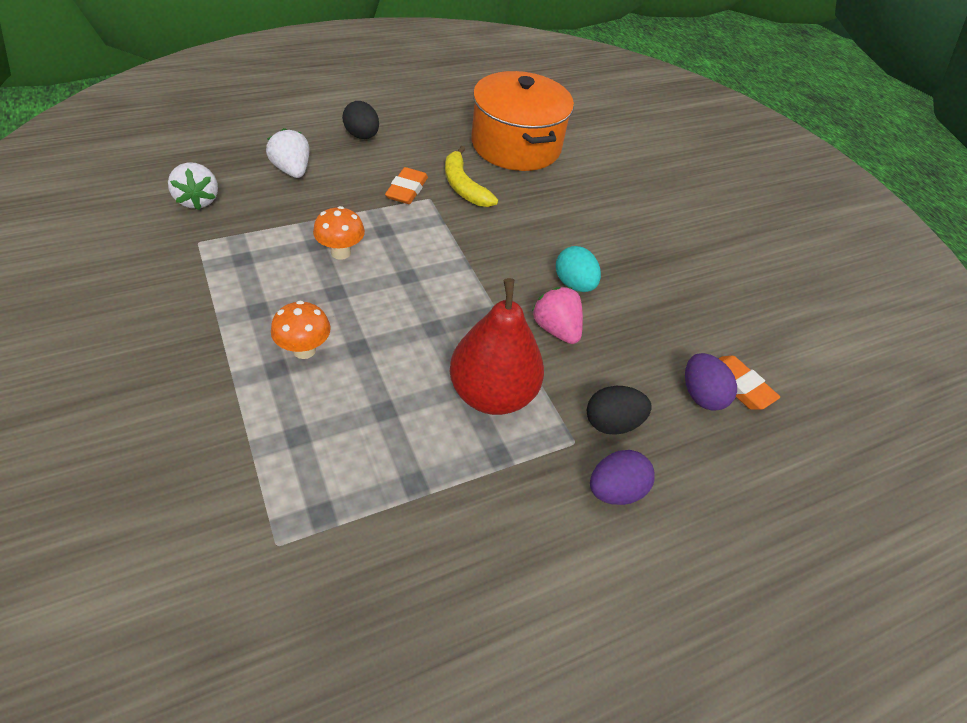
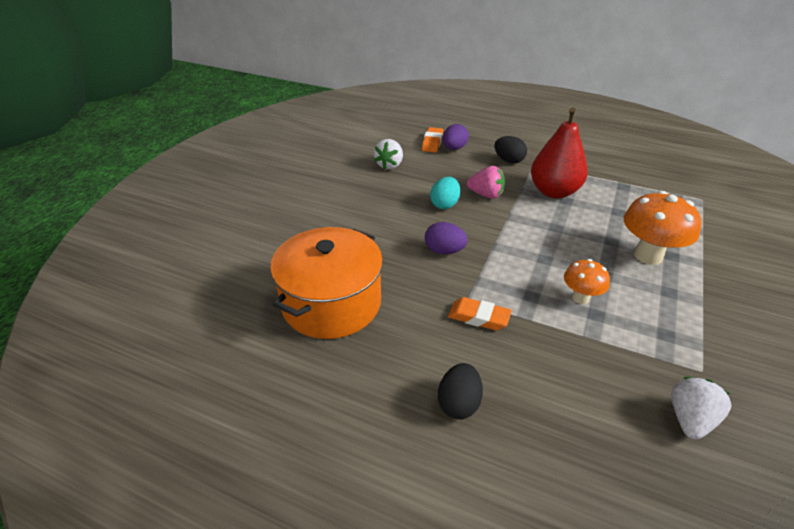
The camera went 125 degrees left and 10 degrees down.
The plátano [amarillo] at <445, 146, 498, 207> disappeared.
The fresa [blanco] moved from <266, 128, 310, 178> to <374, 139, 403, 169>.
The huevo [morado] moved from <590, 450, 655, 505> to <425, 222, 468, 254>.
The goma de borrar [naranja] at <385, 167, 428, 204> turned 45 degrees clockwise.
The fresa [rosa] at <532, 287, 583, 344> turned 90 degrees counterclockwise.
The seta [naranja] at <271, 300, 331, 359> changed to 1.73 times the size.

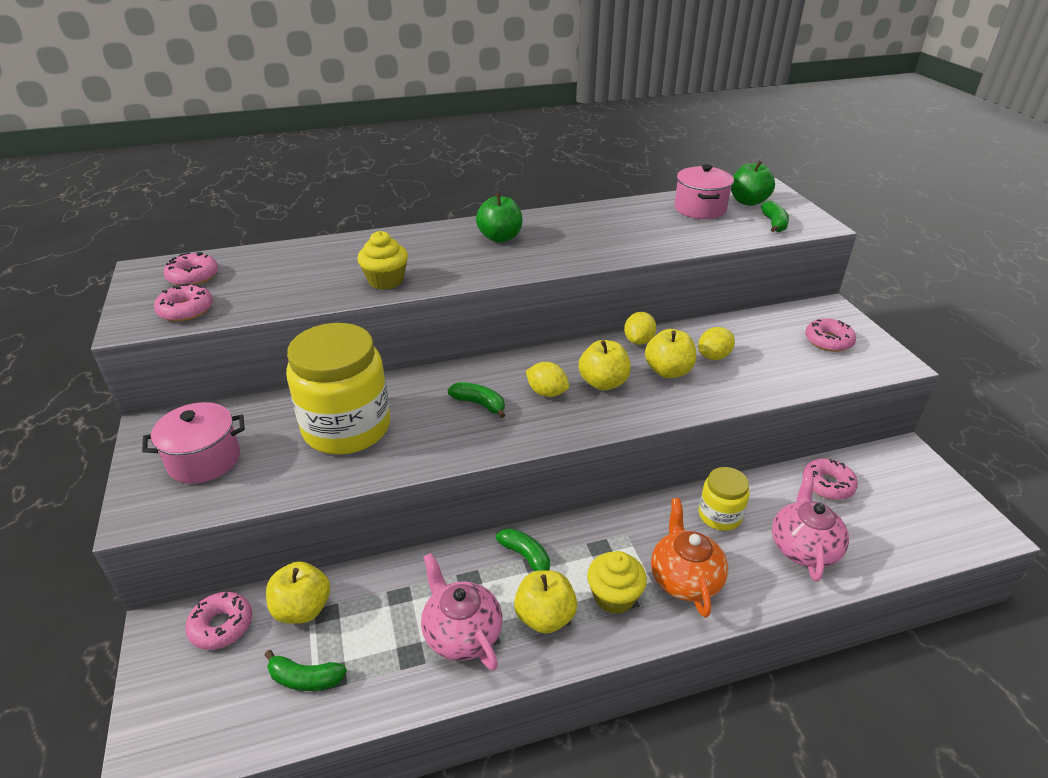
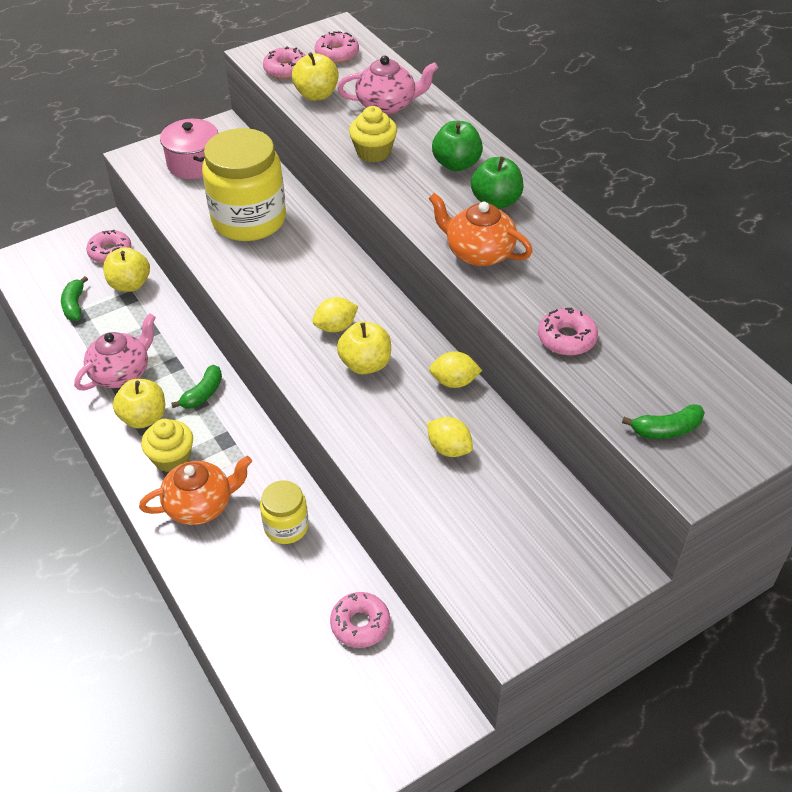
The camera went 75 degrees right and 10 degrees up.
The plátano [verde] at <448, 382, 505, 418> disappeared.
The olla [rosa] at <675, 164, 734, 219> disappeared.
The tetera [naranja] at <428, 193, 533, 266> appeared.
The manzana [amarillo] moved from <645, 329, 696, 378> to <292, 52, 339, 101>.
The manzana [verde] moved from <731, 160, 775, 206> to <432, 121, 483, 171>.
The tetera [rosa] moved from <772, 471, 849, 582> to <337, 56, 438, 115>.
The rosquilla [rosa] moved from <805, 318, 856, 352> to <538, 307, 598, 355>.
The limón [amarillo] at <526, 362, 569, 397> turned 45 degrees clockwise.

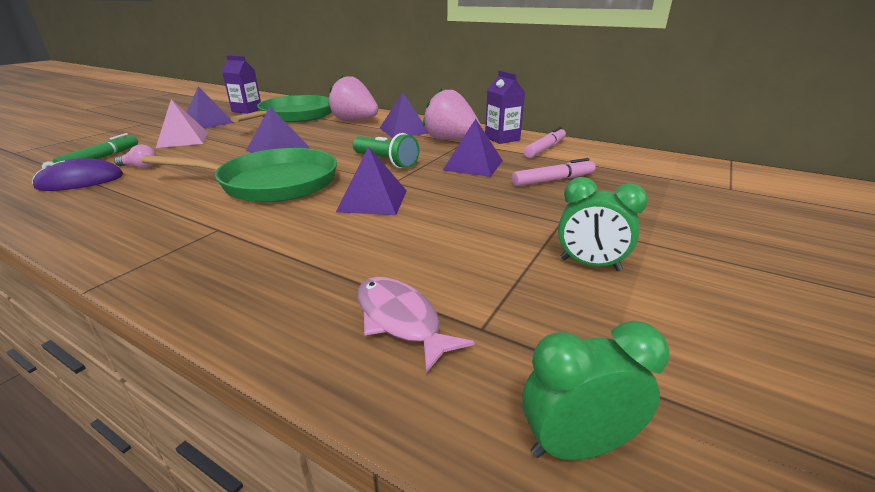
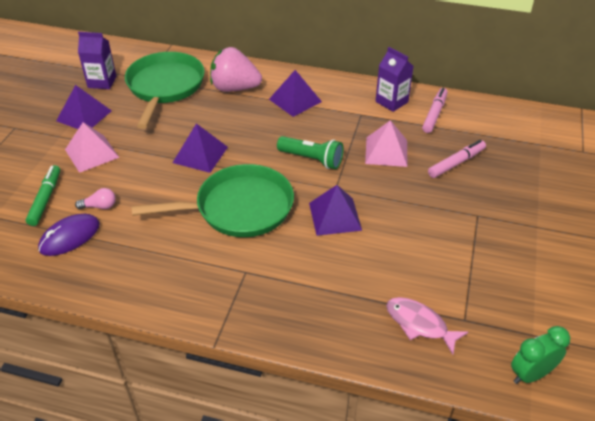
The camera went 15 degrees left and 15 degrees up.
The fresa [rosa] at <423, 88, 480, 140> disappeared.
The despertador [verde] at <558, 177, 648, 271> disappeared.
The pirámide [morado] at <443, 119, 503, 177> became the pirámide [rosa] at <365, 120, 408, 167>.

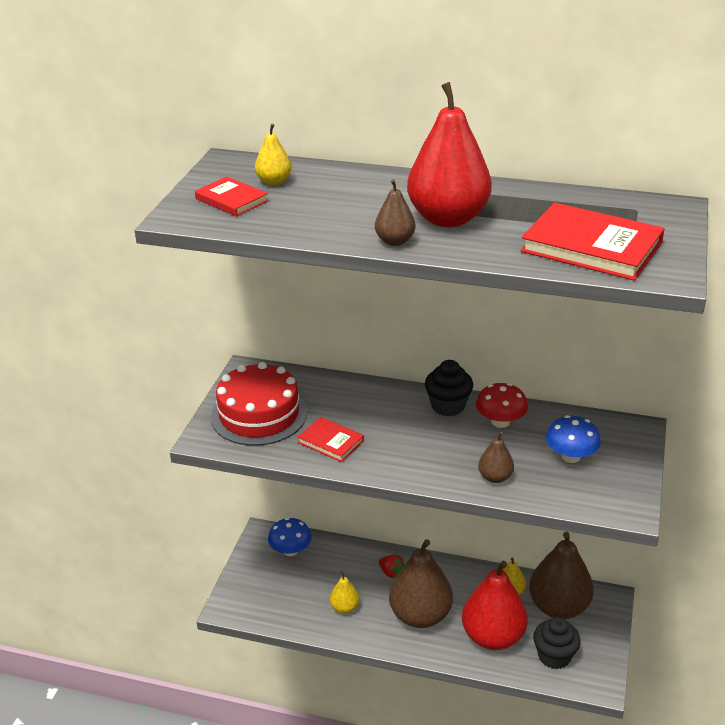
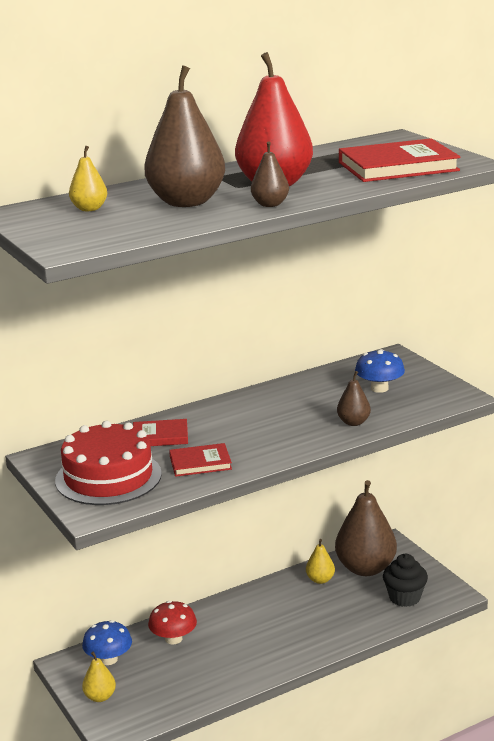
The camera went 45 degrees left and 10 degrees down.
The fresa [rojo] at <379, 554, 404, 578> disappeared.
The magdalena [negro] at <425, 360, 473, 416> disappeared.
The pera [rojo] at <462, 560, 528, 650> disappeared.
The libro [rojo] moved from <195, 176, 268, 217> to <133, 419, 188, 446>.
The pera [amarillo] moved from <330, 571, 359, 613> to <82, 651, 116, 702>.
The pera [marrón] moved from <389, 539, 453, 628> to <144, 65, 225, 207>.
The seta [rojo] moved from <476, 383, 528, 428> to <148, 601, 197, 644>.

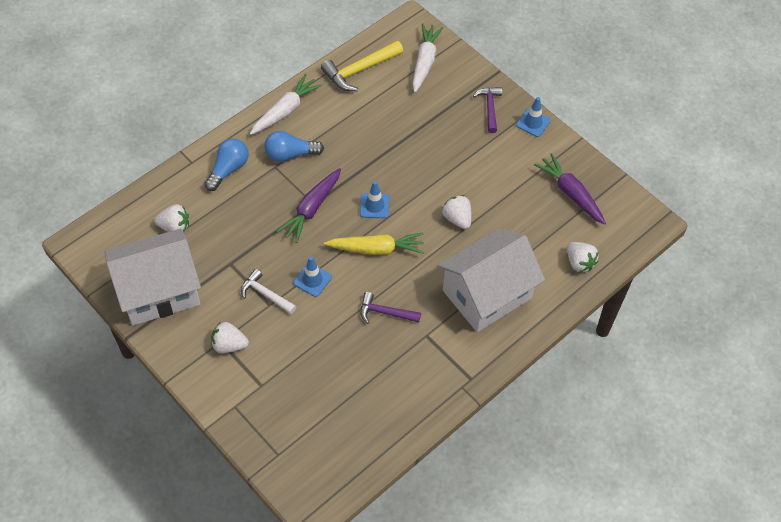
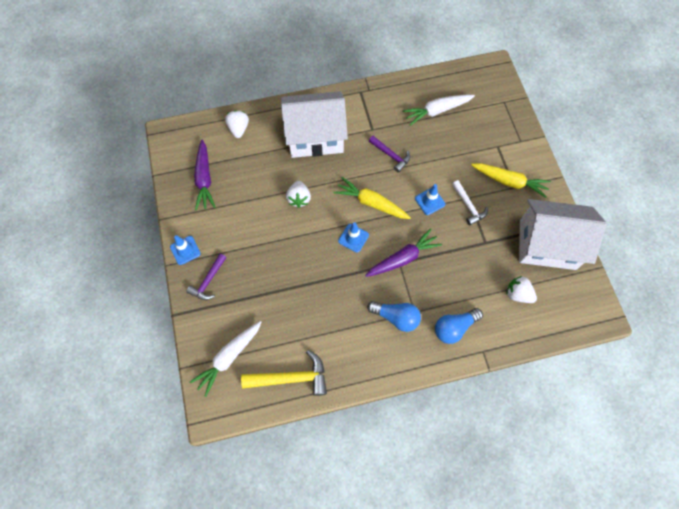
The camera went 150 degrees left and 10 degrees up.
The zanahoria [blanco] moved from <250, 74, 322, 135> to <402, 95, 475, 126>.
The fresa [blanco] at <211, 322, 249, 353> was replaced by the zanahoria [amarillo] at <471, 163, 551, 198>.

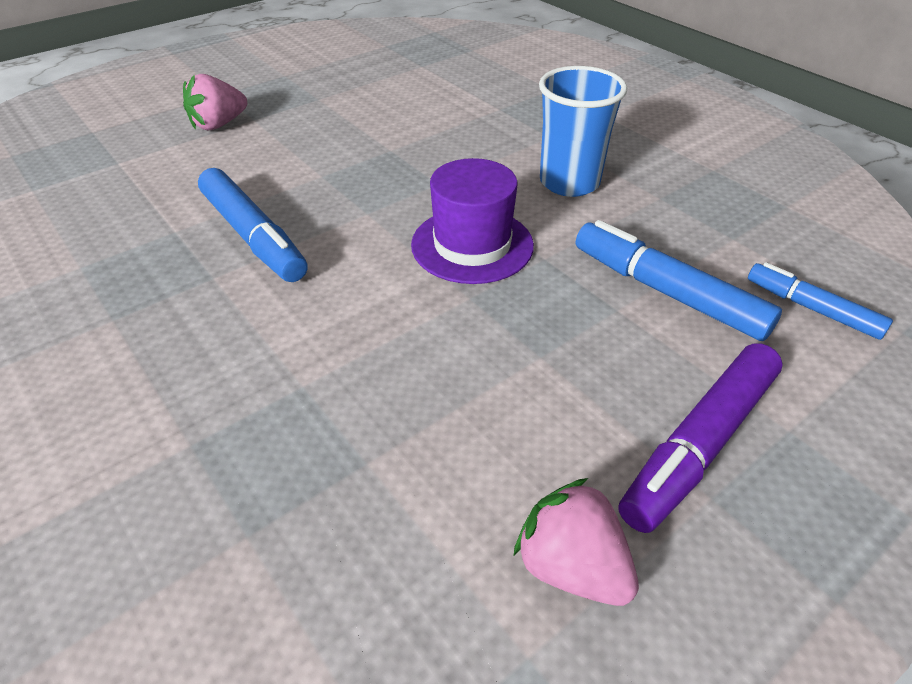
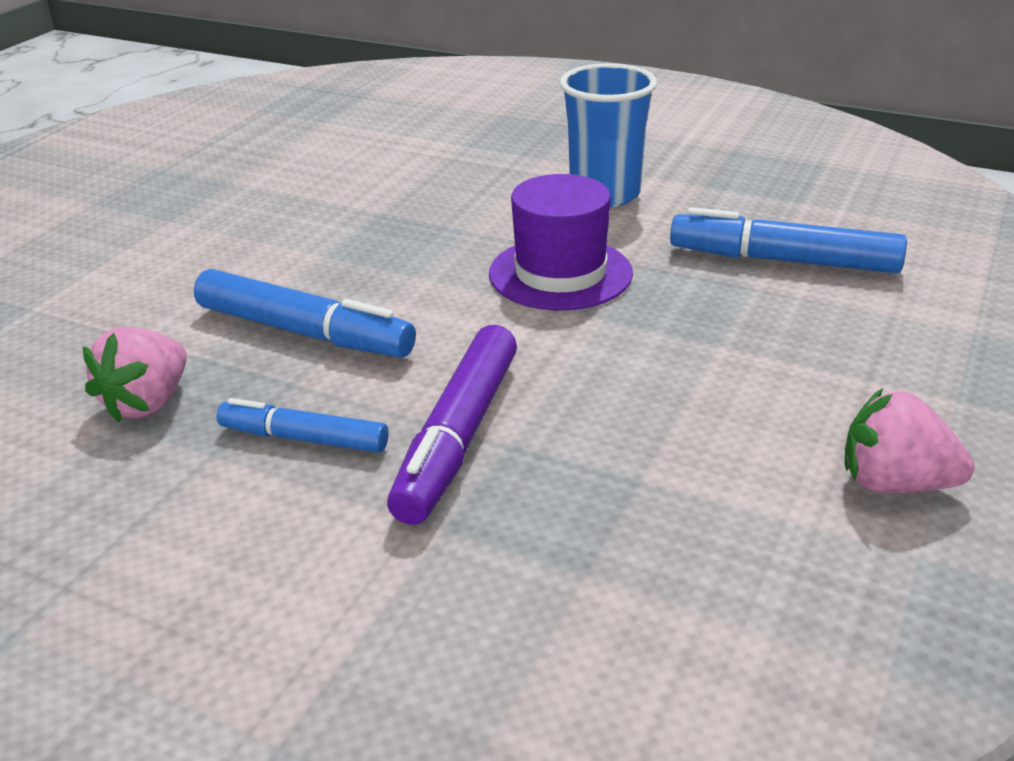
The camera went 25 degrees left and 10 degrees down.
The fresa [rosa] moved from <183, 74, 247, 130> to <83, 327, 187, 423>.
The rotulador [morado] moved from <619, 343, 782, 533> to <387, 325, 517, 525>.
The rotulador [azul] moved from <748, 262, 893, 340> to <216, 398, 388, 453>.

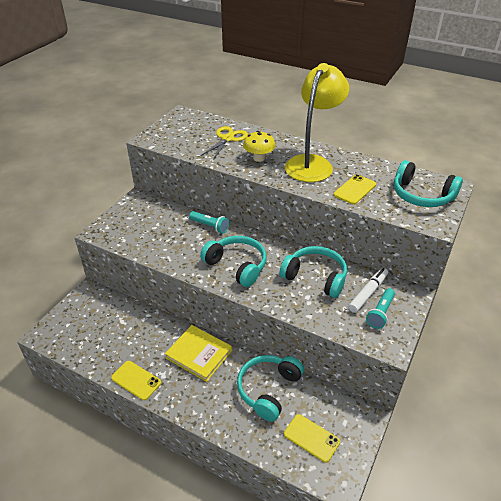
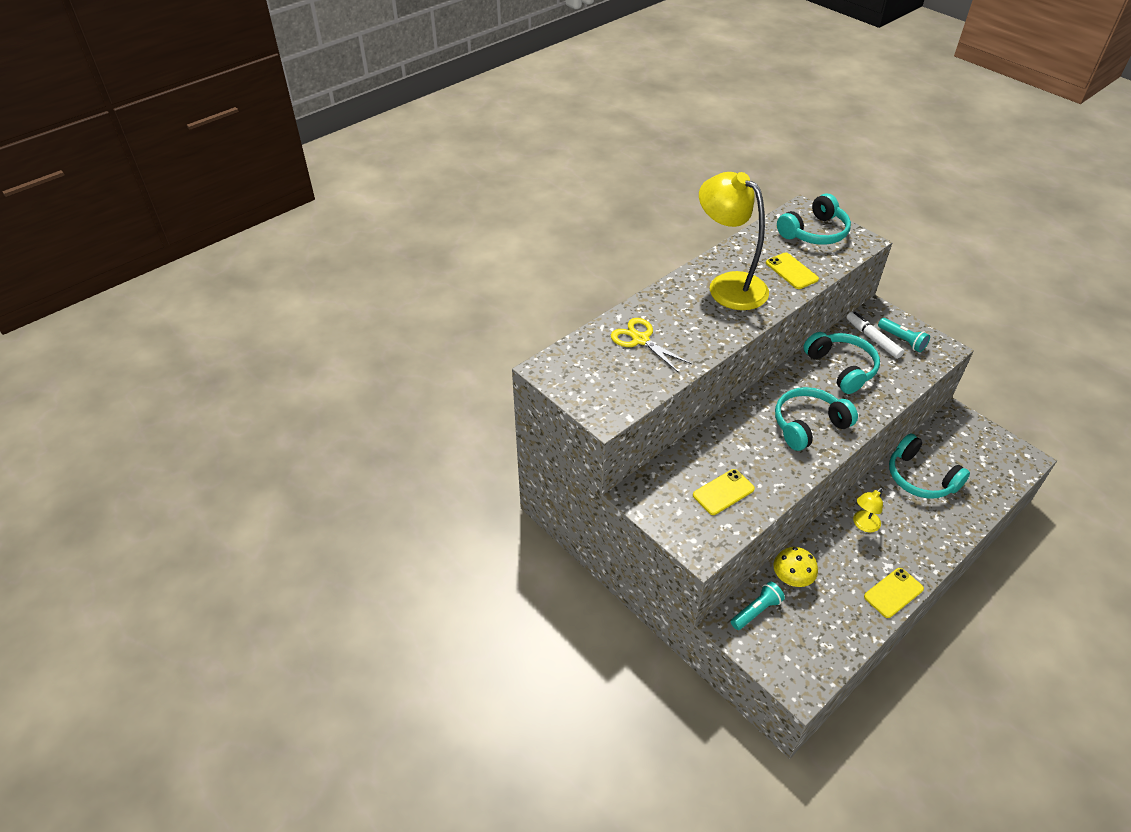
The camera went 70 degrees left and 5 degrees up.
The lámpara de mano [turquesa] moved from <189, 211, 229, 234> to <731, 581, 785, 630>.
The seta [amarillo] moved from <243, 131, 275, 162> to <773, 547, 818, 587>.
The móvil [amarillo] moved from <284, 414, 340, 463> to <693, 469, 755, 515>.
The libro [amarillo] at <165, 325, 232, 382> was replaced by the lámpara [amarillo] at <853, 487, 883, 533>.
The auriculares [turquesa] at <280, 246, 347, 298> turned 105 degrees clockwise.

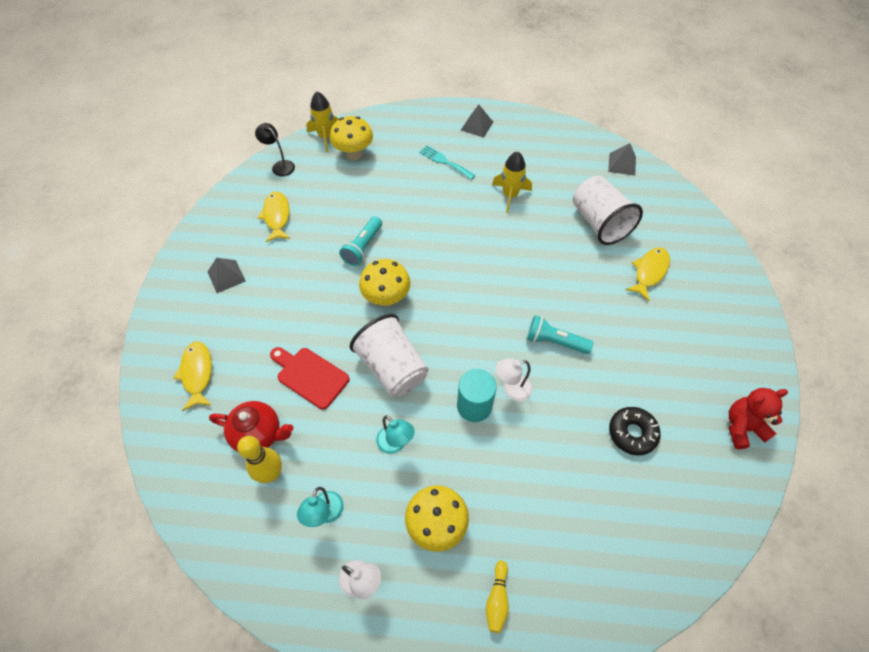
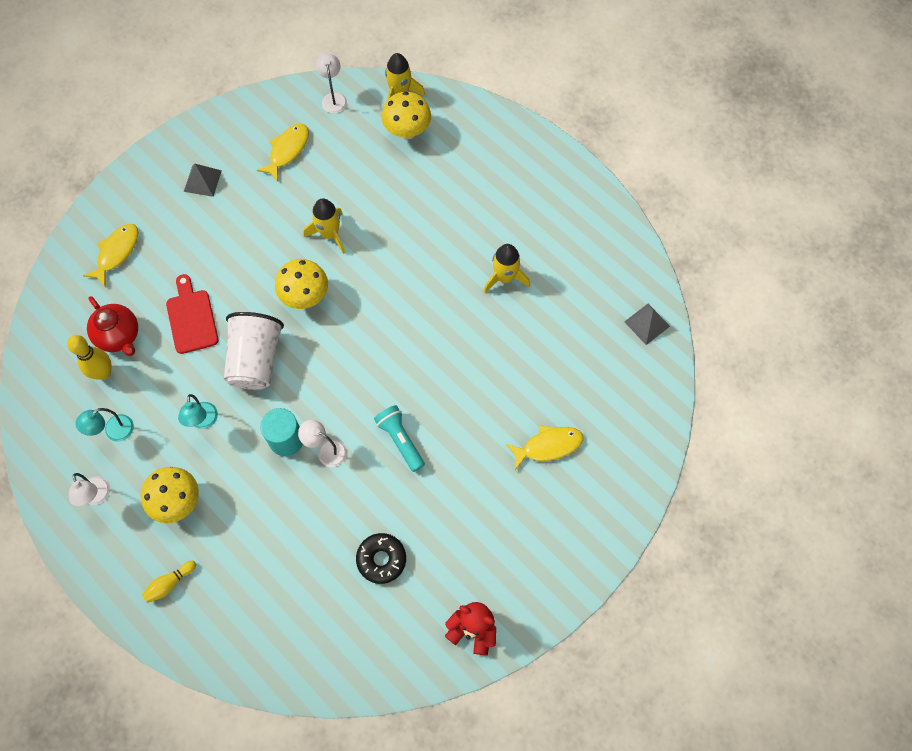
The camera went 40 degrees right and 10 degrees up.
The tenedor [turquesa] at <419, 145, 476, 180> disappeared.
The pirámide [gris] at <461, 105, 493, 138> disappeared.
The vaso [blanco] at <573, 176, 643, 245> disappeared.
The lámpara de mano [turquesa] at <339, 216, 382, 266> was replaced by the cohete [amarillo] at <304, 198, 345, 254>.
The lámpara [negro] at <255, 123, 295, 177> became the lámpara [blanco] at <316, 53, 347, 114>.

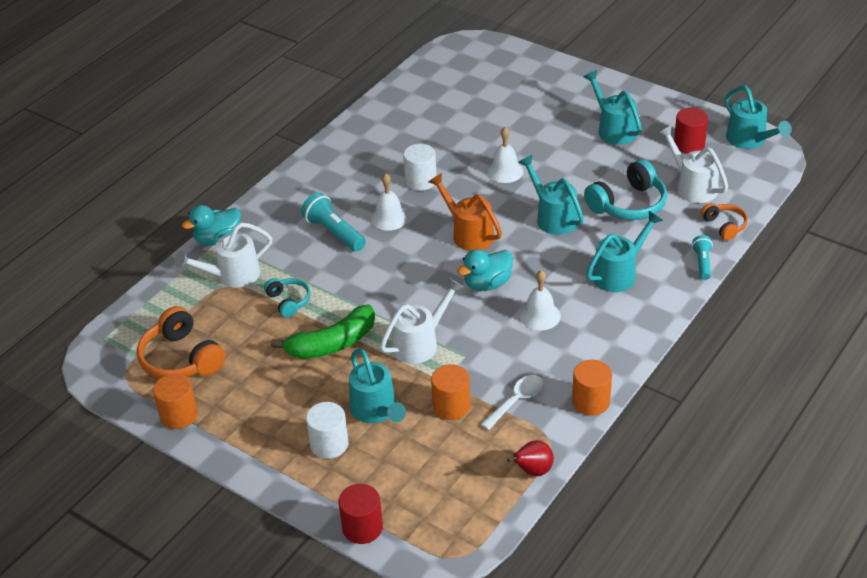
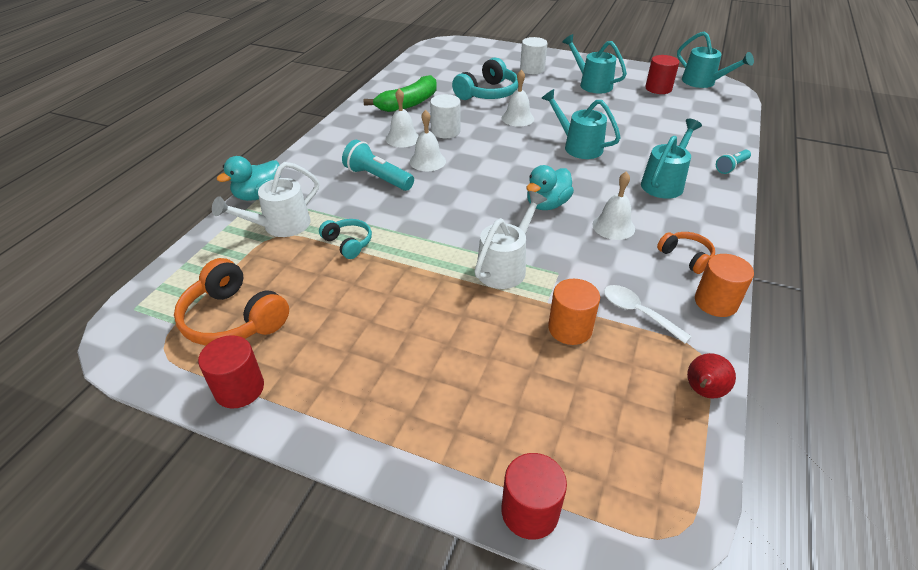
The camera went 15 degrees left and 0 degrees up.
The regadera [turquesa] at <349, 348, 406, 423> disappeared.
The regadera [naranja] at <428, 173, 502, 251> disappeared.
The regadera [blanco] at <658, 125, 728, 203> disappeared.
The campana [blanco] at <386, 88, 419, 147> appeared.
The plátano [verde] moved from <271, 305, 375, 359> to <364, 75, 437, 112>.
The cilindro [blanco] moved from <306, 402, 348, 459> to <520, 37, 548, 74>.
The auriculares [turquesa] moved from <584, 159, 667, 220> to <452, 58, 518, 100>.
The auriculares [naranja] moved from <701, 203, 748, 240> to <657, 232, 715, 274>.
The cilindro [naranja] at <153, 374, 198, 429> became the cilindro [rojo] at <198, 335, 264, 409>.
The cuchara [blanco] at <481, 375, 543, 430> turned 75 degrees counterclockwise.
The lámpara de mano [turquesa] at <692, 235, 713, 280> turned 120 degrees counterclockwise.

